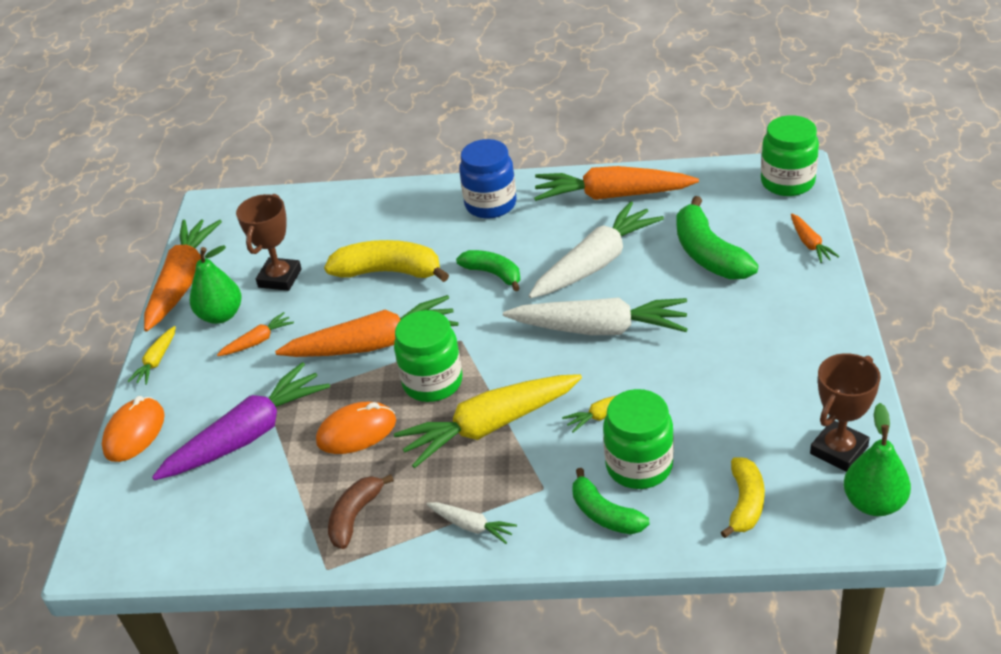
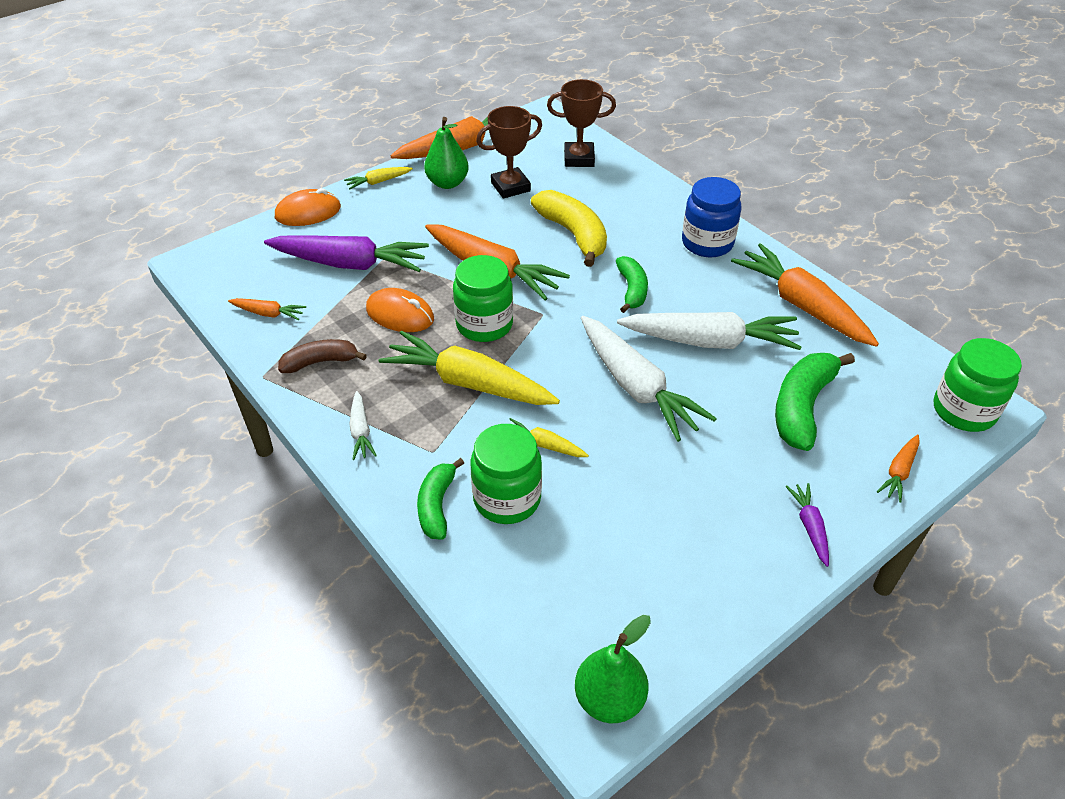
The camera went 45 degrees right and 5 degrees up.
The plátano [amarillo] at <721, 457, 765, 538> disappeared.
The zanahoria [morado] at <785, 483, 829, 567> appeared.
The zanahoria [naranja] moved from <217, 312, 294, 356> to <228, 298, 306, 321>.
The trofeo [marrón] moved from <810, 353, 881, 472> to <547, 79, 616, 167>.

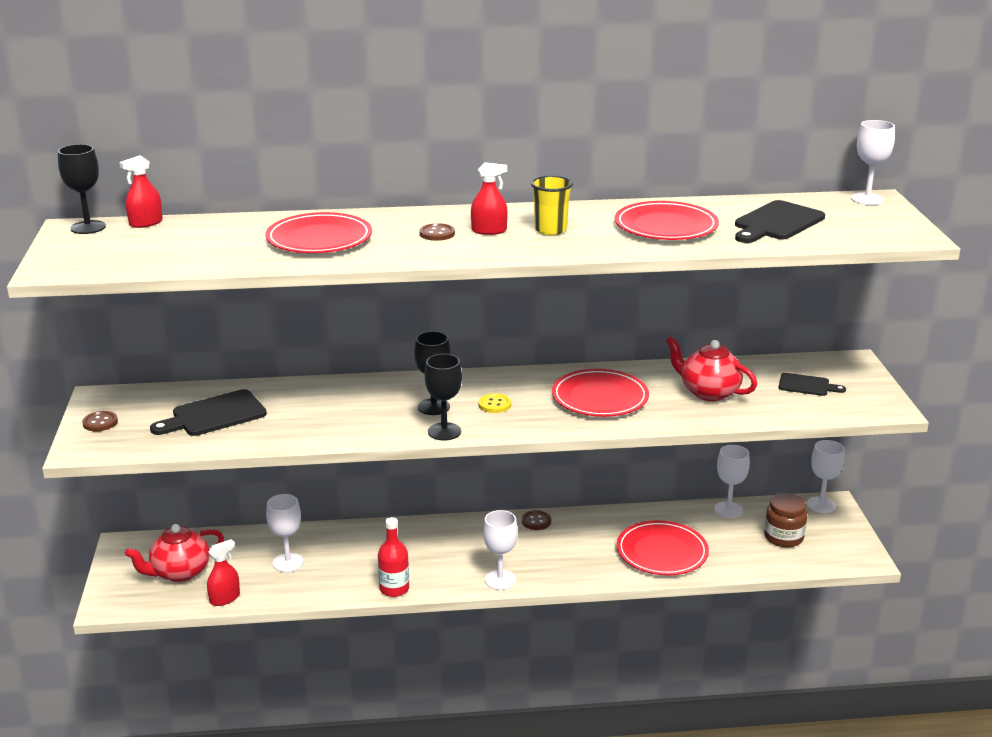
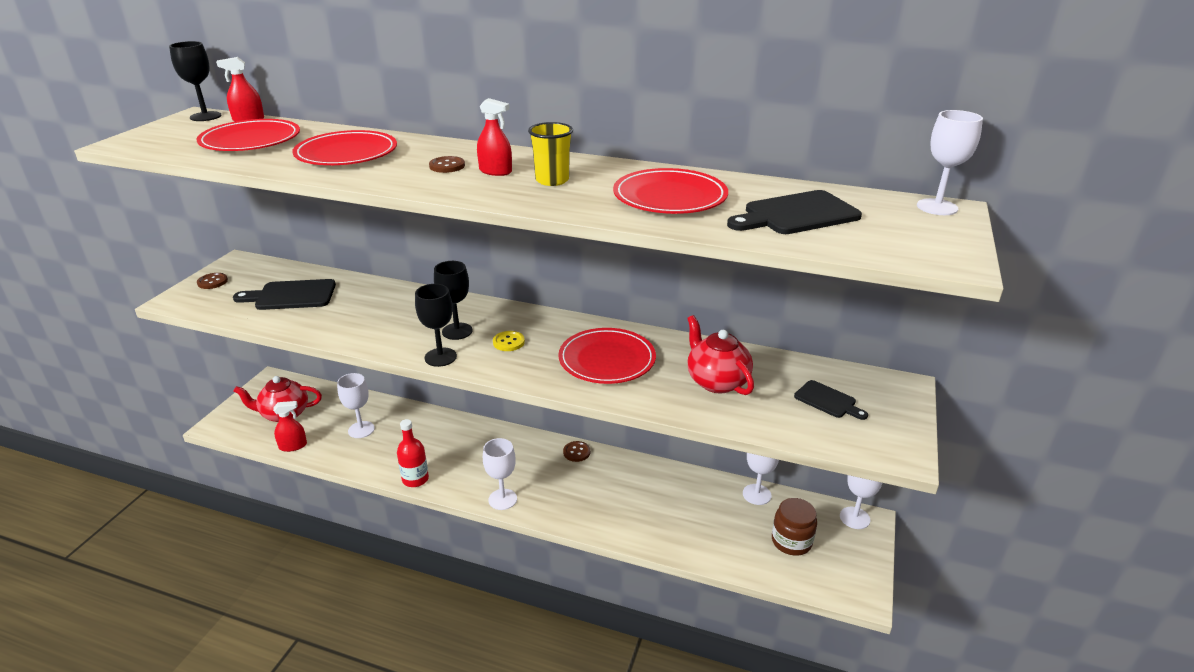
The camera went 25 degrees right and 5 degrees up.
The plato [rojo] moved from <617, 520, 709, 576> to <196, 119, 300, 151>.

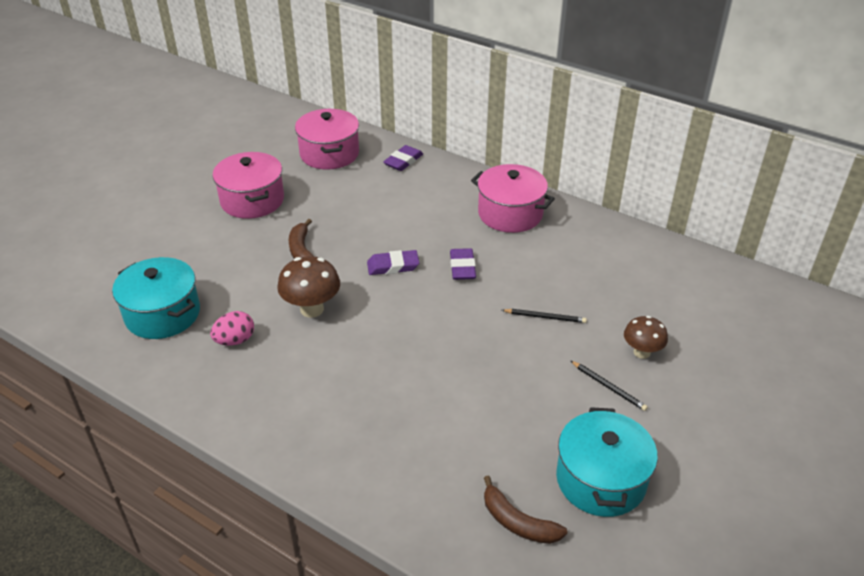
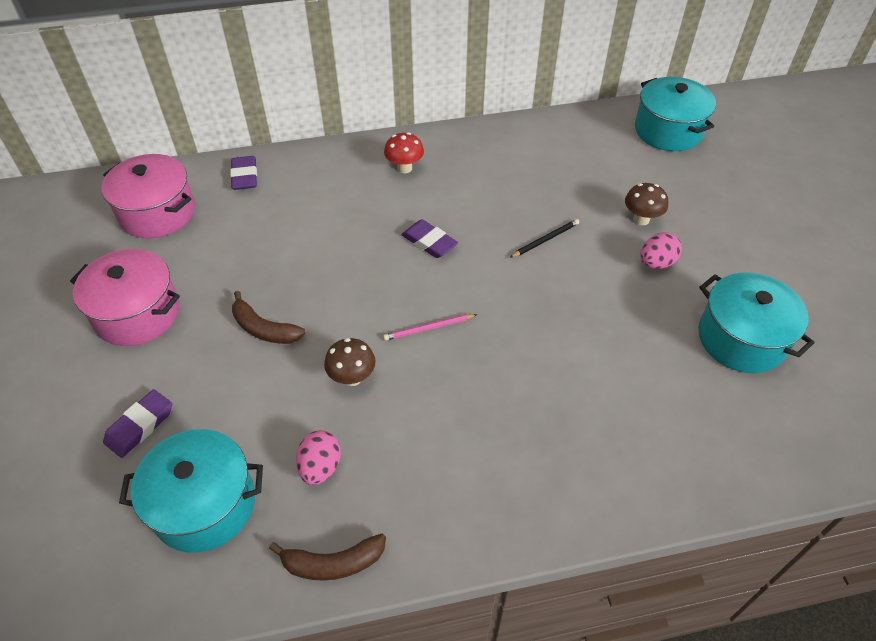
The camera went 45 degrees left and 10 degrees up.
The lápiz [rosa] at <383, 314, 478, 341> appeared.
The olla [turquesa] at <635, 77, 716, 151> appeared.
The goma de borrar [morado] moved from <367, 250, 419, 275> to <103, 389, 172, 458>.
The plátano [marrón] moved from <484, 476, 567, 544> to <269, 534, 386, 581>.
The olla [rosa] at <471, 164, 555, 233> was replaced by the seta [rojo] at <384, 132, 424, 173>.
The lápiz [negro] at <571, 361, 648, 411> was replaced by the huevo [rosa] at <640, 232, 682, 269>.
The seta [marrón] at <277, 256, 340, 318> changed to 0.66 times the size.

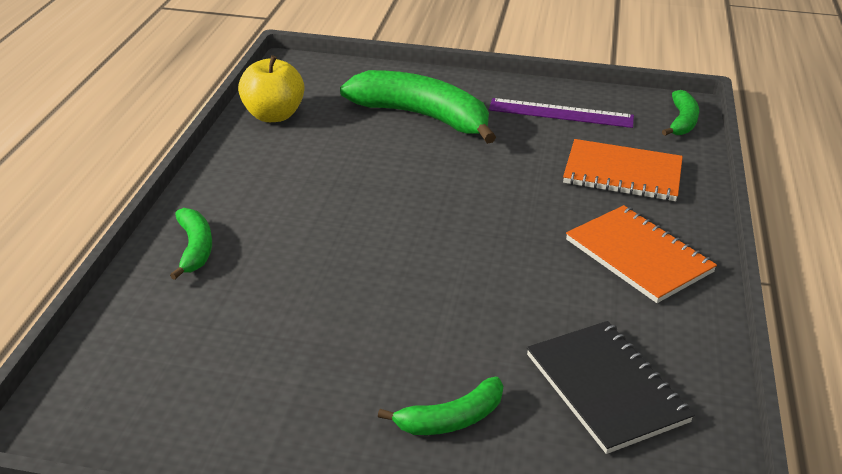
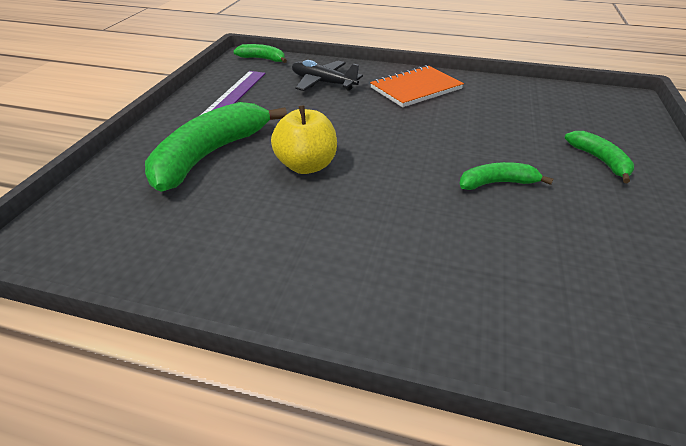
The camera went 85 degrees left and 5 degrees up.
The cuaderno [negro] at <527, 321, 694, 454> disappeared.
The plátano [verde] moved from <170, 208, 212, 280> to <459, 162, 553, 190>.
The manzana [amarillo] moved from <238, 55, 304, 122> to <271, 105, 337, 174>.
The cuaderno [naranja] at <563, 139, 683, 201> was replaced by the avión [negro] at <292, 60, 363, 91>.

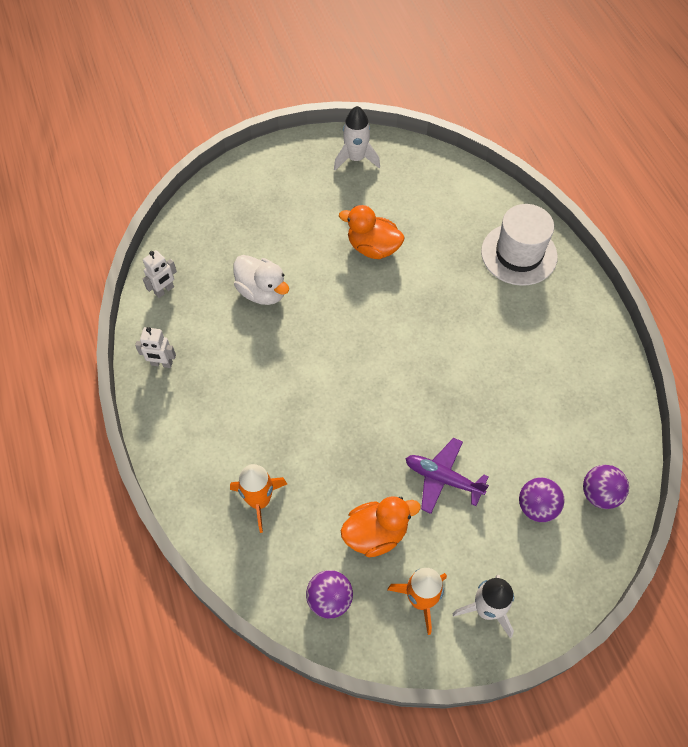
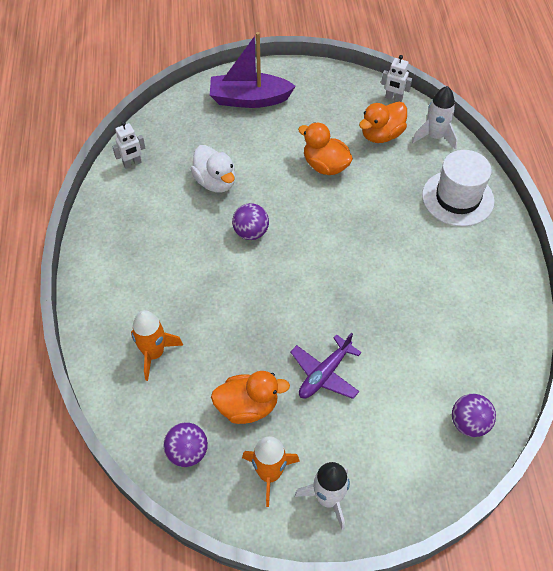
The camera went 15 degrees right and 5 degrees down.
The barco [morado] at <210, 32, 296, 108> appeared.
The pato [naranja] at <359, 102, 407, 143> appeared.
The robot [blanco] moved from <135, 327, 176, 368> to <381, 55, 412, 102>.
The cohete [blanco] moved from <334, 106, 380, 170> to <412, 86, 458, 150>.
The pelota [morado] moved from <519, 477, 565, 522> to <232, 203, 269, 240>.
The avión [morado] at <405, 438, 489, 514> turned 90 degrees counterclockwise.

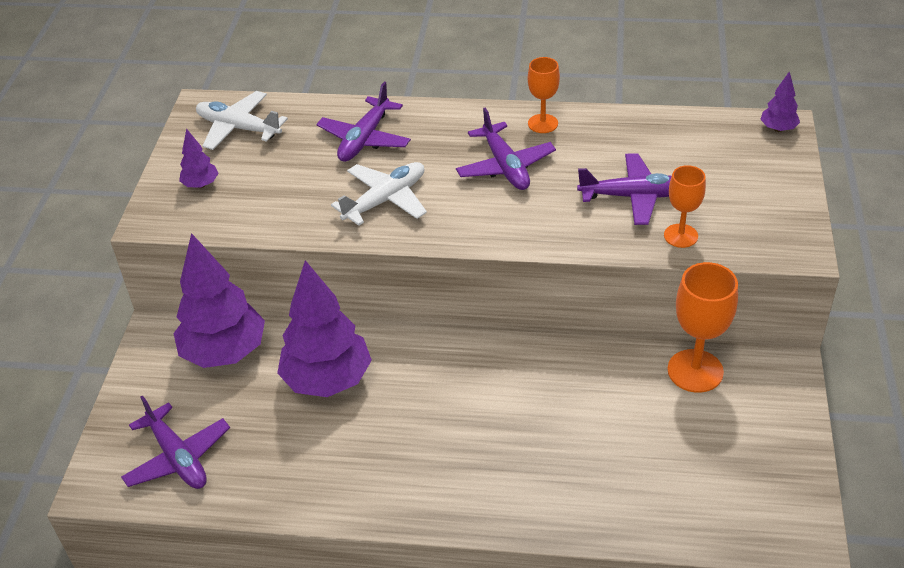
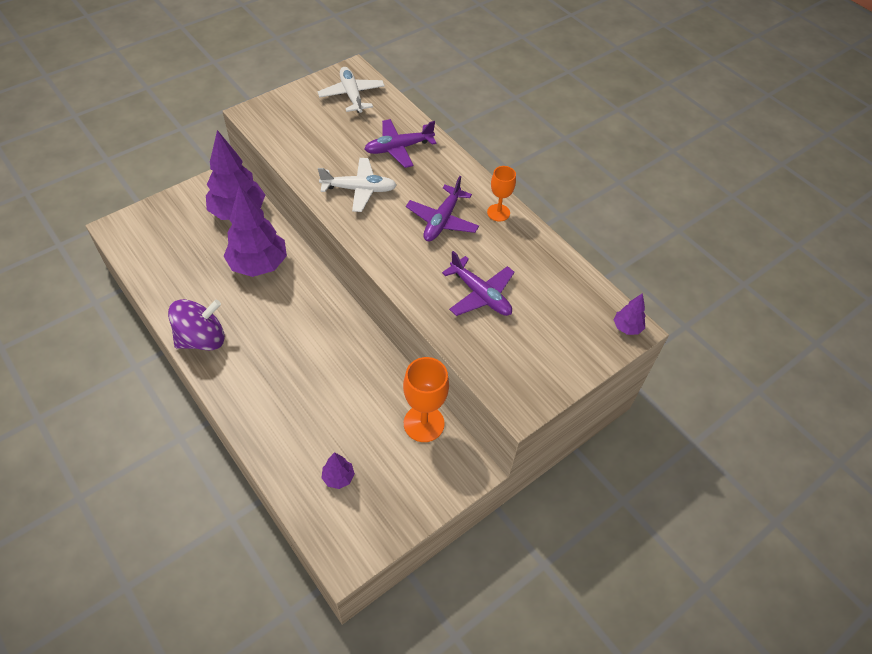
The camera went 40 degrees right and 10 degrees up.
The avión [morado] at <121, 395, 230, 489> disappeared.
The copa [naranja] at <664, 165, 706, 248> disappeared.
The peonza [morado] at <168, 299, 225, 350> appeared.
The árbol [morado] moved from <179, 128, 219, 188> to <322, 452, 355, 489>.

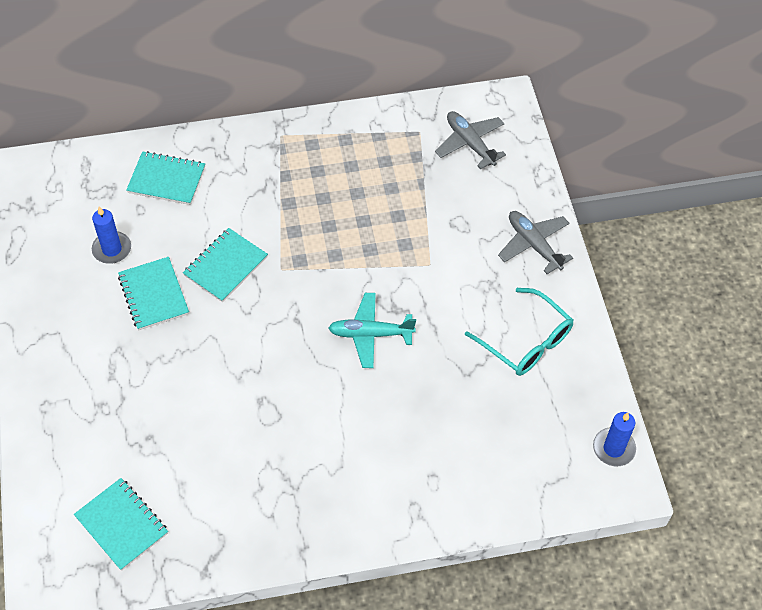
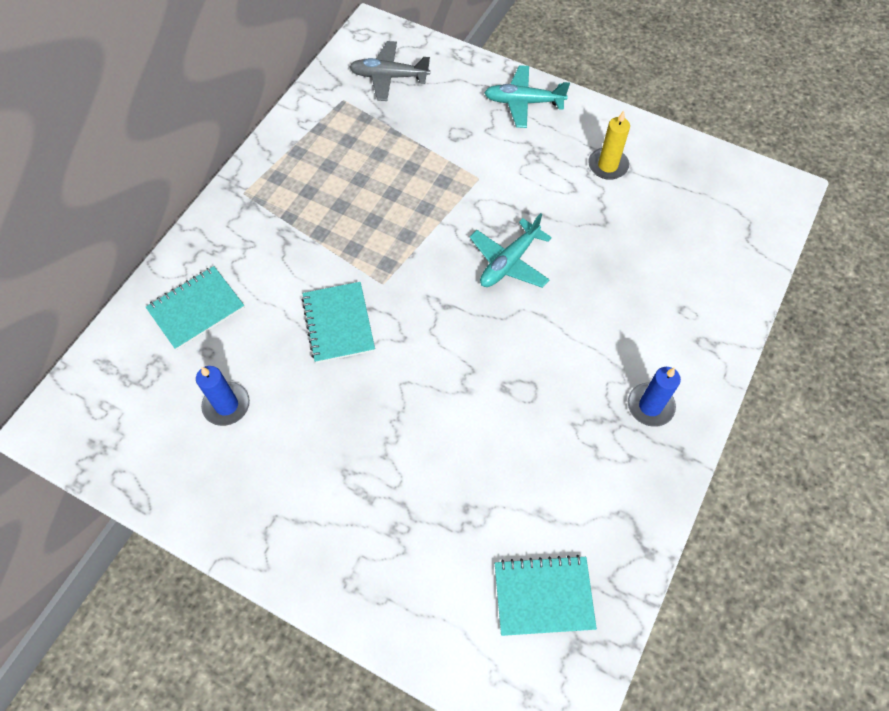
The camera went 50 degrees left and 5 degrees up.
The cuaderno [turquesa] at <118, 257, 189, 330> disappeared.
The vela [azul] moved from <593, 412, 636, 466> to <628, 367, 681, 427>.
The gafas [turquesa] at <465, 288, 573, 376> was replaced by the vela [amarillo] at <588, 111, 630, 180>.
The avión [gris] at <498, 211, 573, 274> became the avión [turquesa] at <484, 65, 570, 128>.

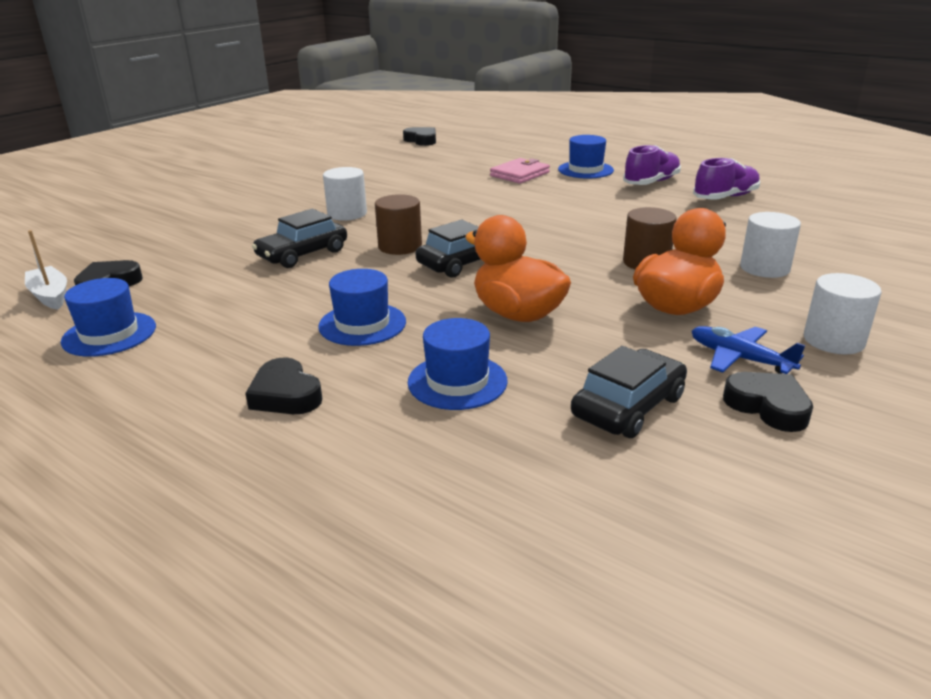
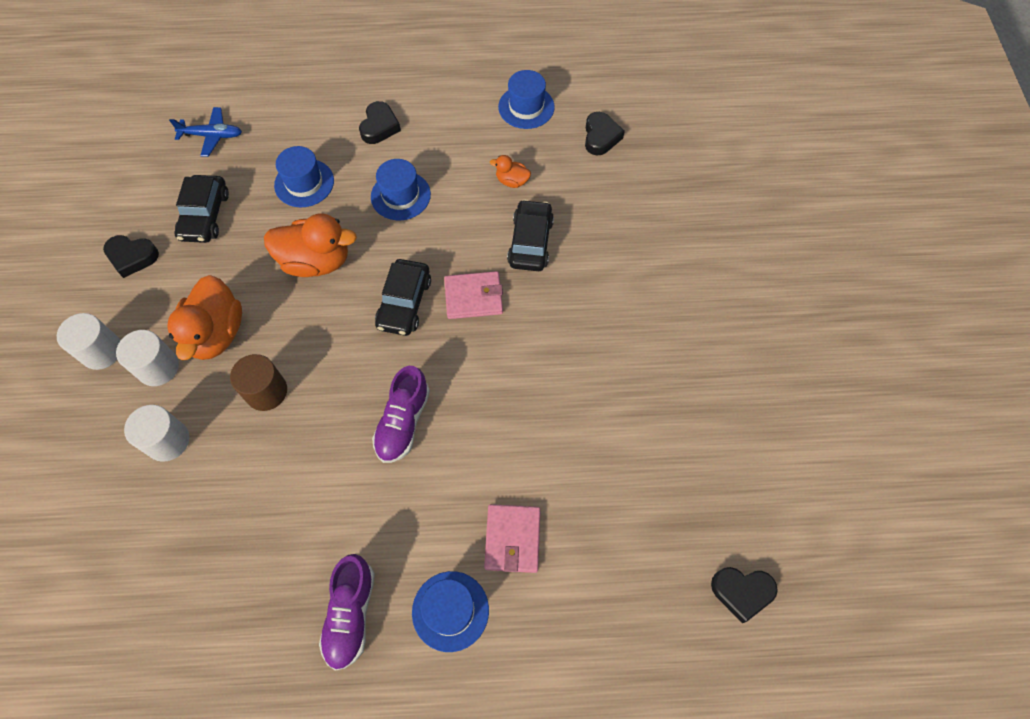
The camera went 140 degrees right and 35 degrees up.
The barco [blanco] at <25, 230, 67, 310> disappeared.
The pato [naranja] at <490, 155, 531, 188> appeared.
The cilindro [blanco] moved from <323, 167, 367, 221> to <116, 330, 179, 386>.
The avión [azul] moved from <692, 326, 806, 374> to <169, 107, 242, 157>.
The zapato [morado] moved from <693, 158, 760, 199> to <372, 366, 430, 463>.
The cilindro [marrón] at <375, 194, 422, 255> was replaced by the cartera [rosa] at <444, 271, 503, 319>.
The corazón [negro] at <245, 357, 322, 414> turned 90 degrees clockwise.

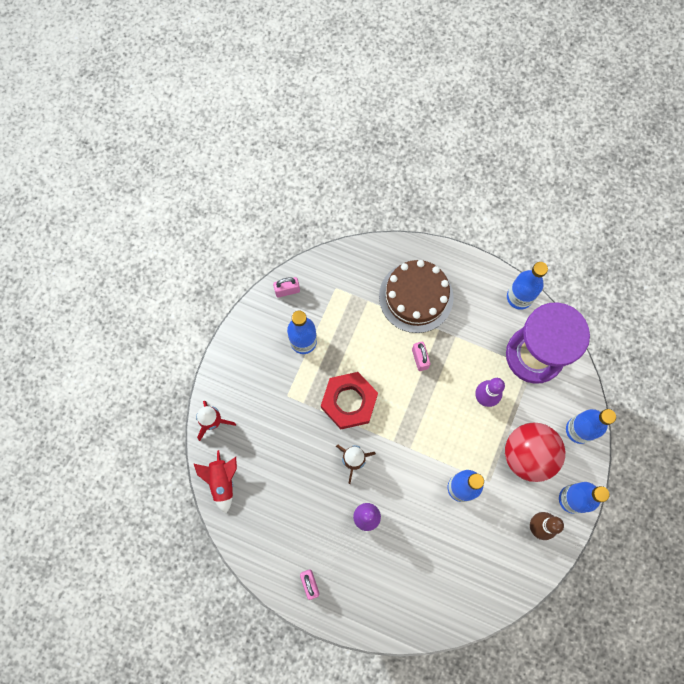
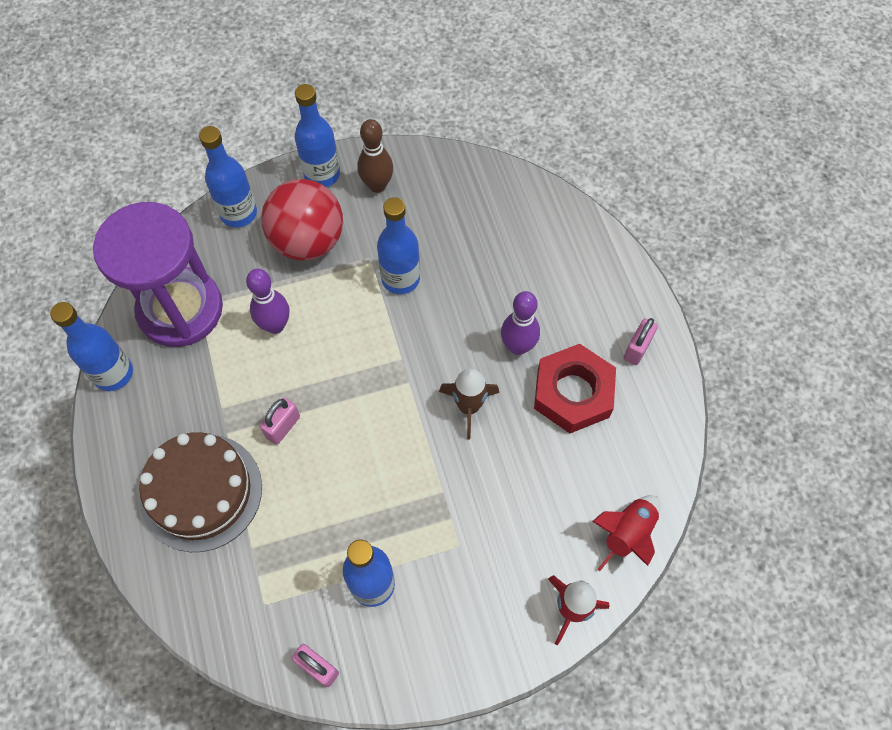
The camera went 130 degrees left and 10 degrees down.
The tuerca [rojo] moved from <321, 372, 378, 429> to <534, 344, 616, 433>.

